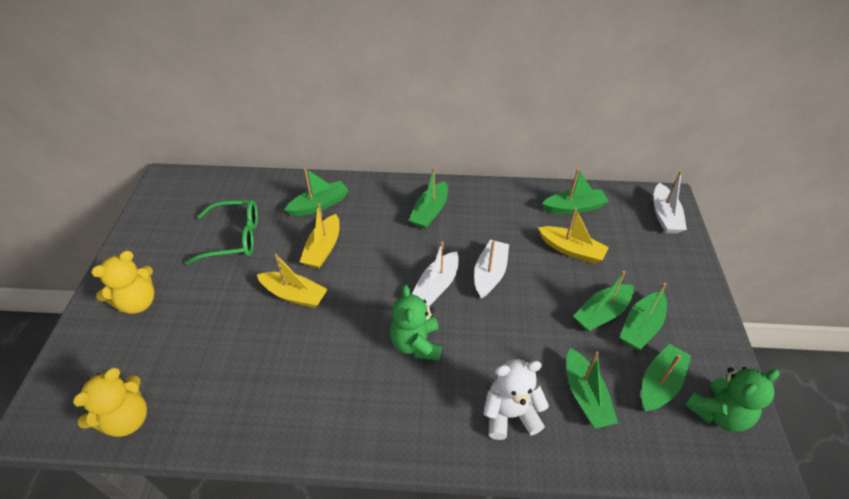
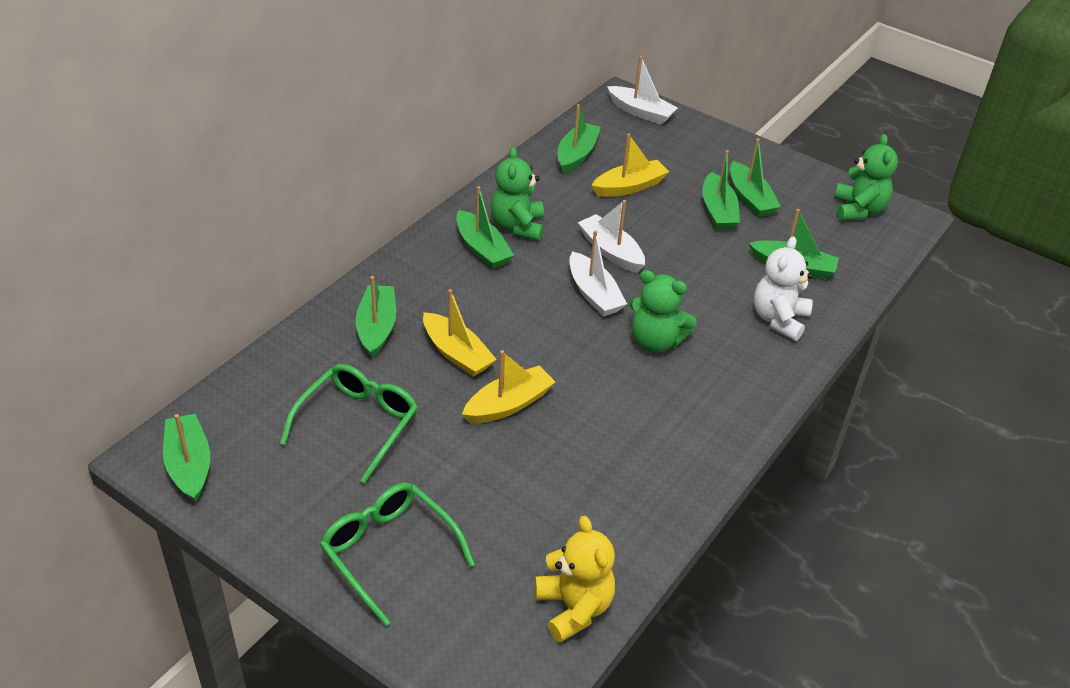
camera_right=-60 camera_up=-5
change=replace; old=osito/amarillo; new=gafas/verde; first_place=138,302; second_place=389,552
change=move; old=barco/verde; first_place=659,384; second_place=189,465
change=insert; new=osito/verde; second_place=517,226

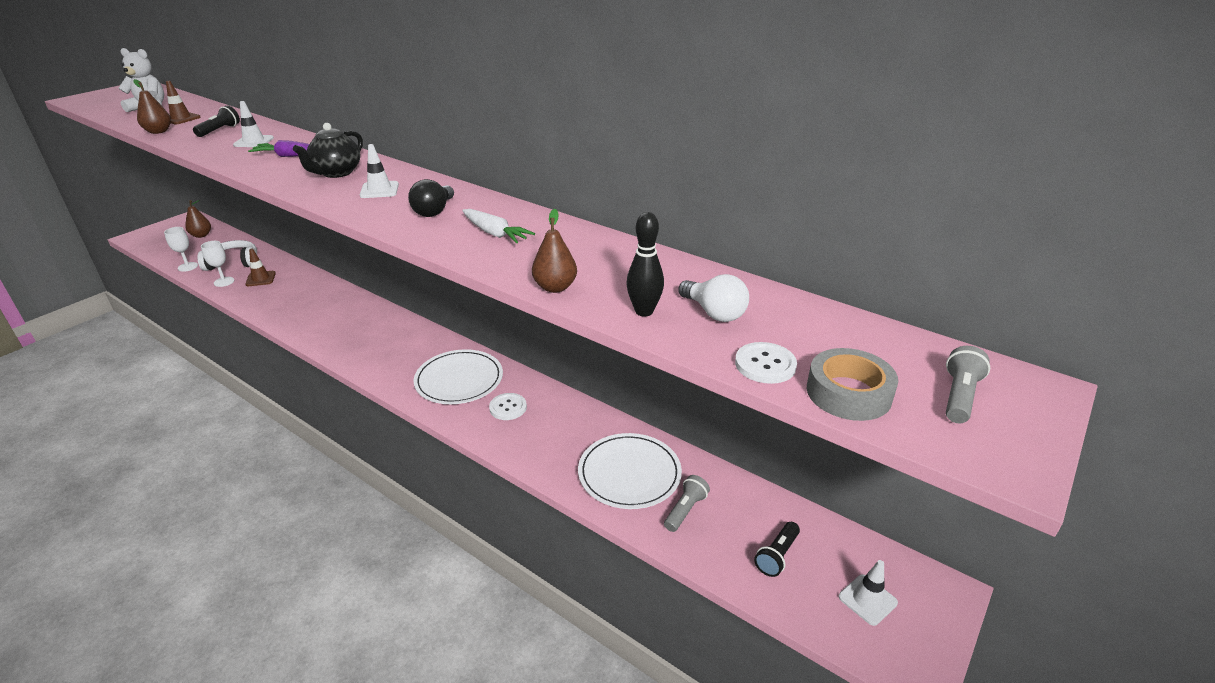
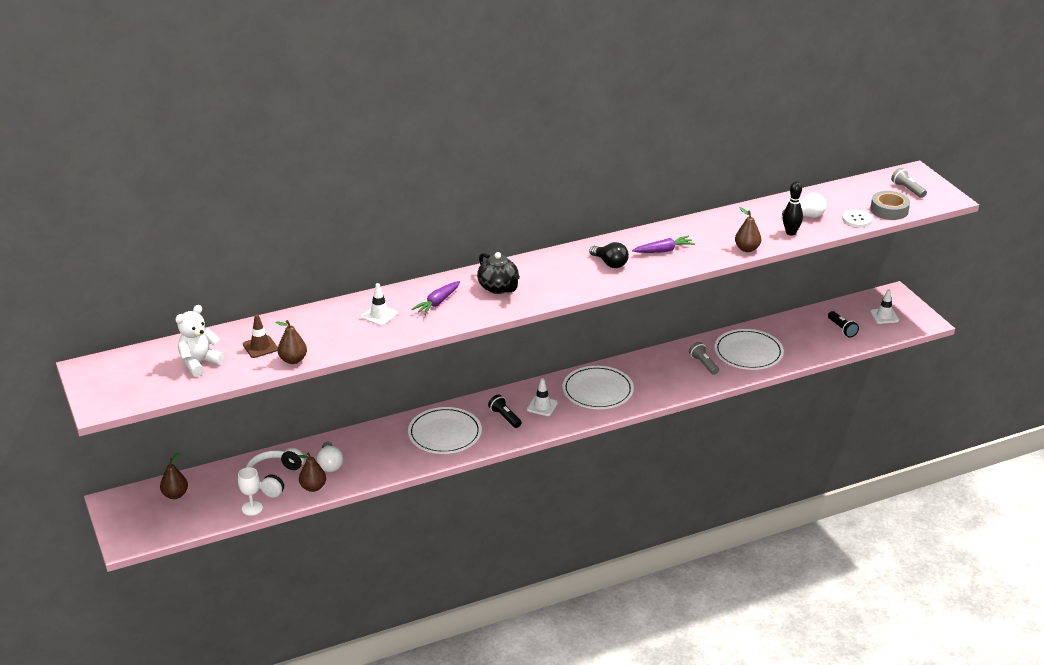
camera_right=-60 camera_up=0
change=move; old=lámpara de mano/negro; first_place=219,130; second_place=505,417
change=move; old=cono de tráfico/blanco; first_place=379,190; second_place=542,406
change=recolor; old=zanahoria/blanco; new=zanahoria/morado; first_place=495,233; second_place=663,250
change=replace; old=copa/blanco; new=pera/marrón; first_place=224,282; second_place=313,487
change=replace; old=cono de tráfico/marrón; new=bombilla/blanco; first_place=260,279; second_place=330,464
change=delete; old=botón/blanco; first_place=508,407
change=move; old=lámpara de mano/gris; first_place=685,510; second_place=703,364
change=insert; new=plato/blanco; second_place=444,433

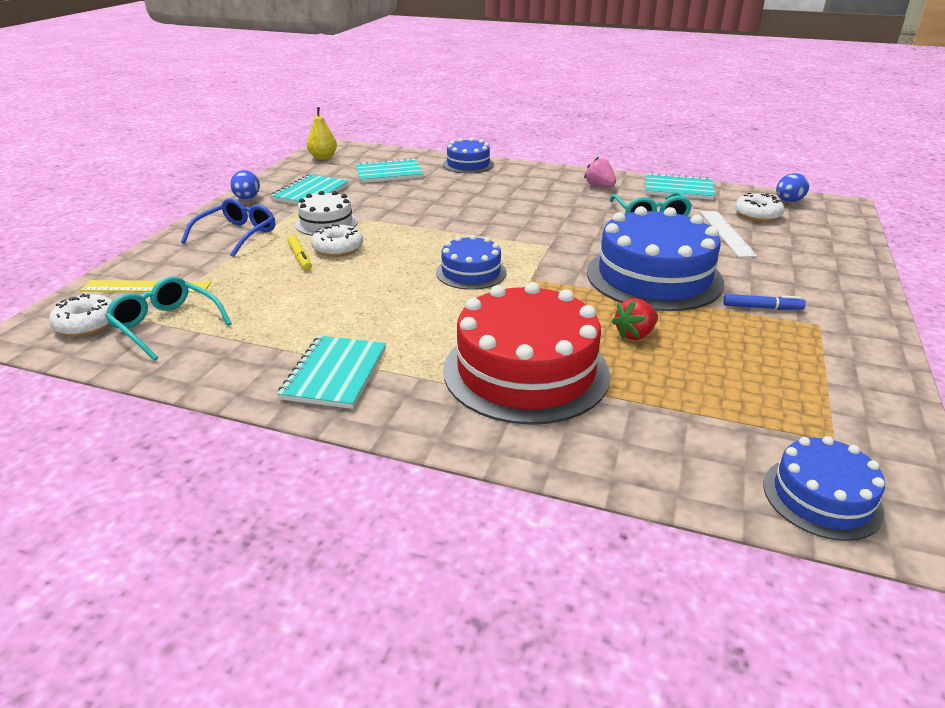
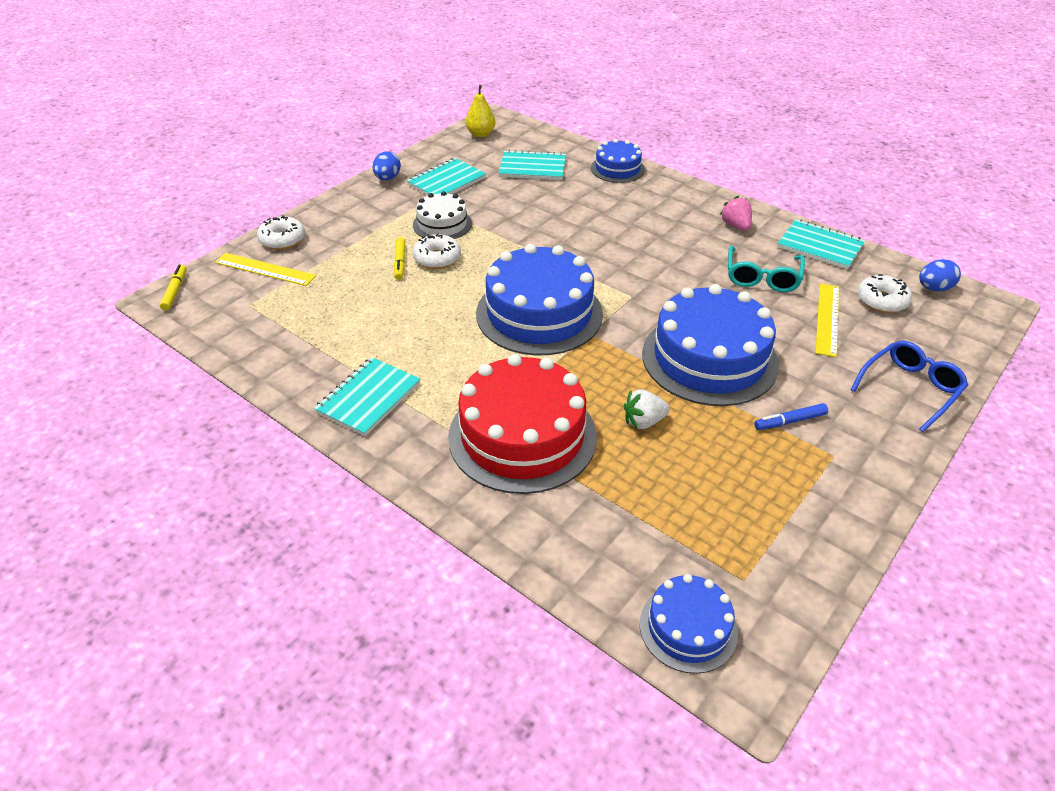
camera_right=20 camera_up=10
change=move; old=gafas/azul; first_place=237,235; second_place=910,389
change=recolor; old=regla/blanco; new=regla/amarillo; first_place=726,233; second_place=827,319
change=resize; old=tarta/azul; first_place=471,272; second_place=539,313; factor=1.87
change=delete; old=gafas/turquesa; first_place=166,325
change=move; old=rosquilla/blanco; first_place=87,324; second_place=282,240
change=rotate; old=rotulador/azul; first_place=761,308; second_place=790,421; degrees=135
change=recolor; old=fresa/rojo; new=fresa/blanco; first_place=635,334; second_place=644,421
change=insert; new=rotulador/amarillo; second_place=175,291

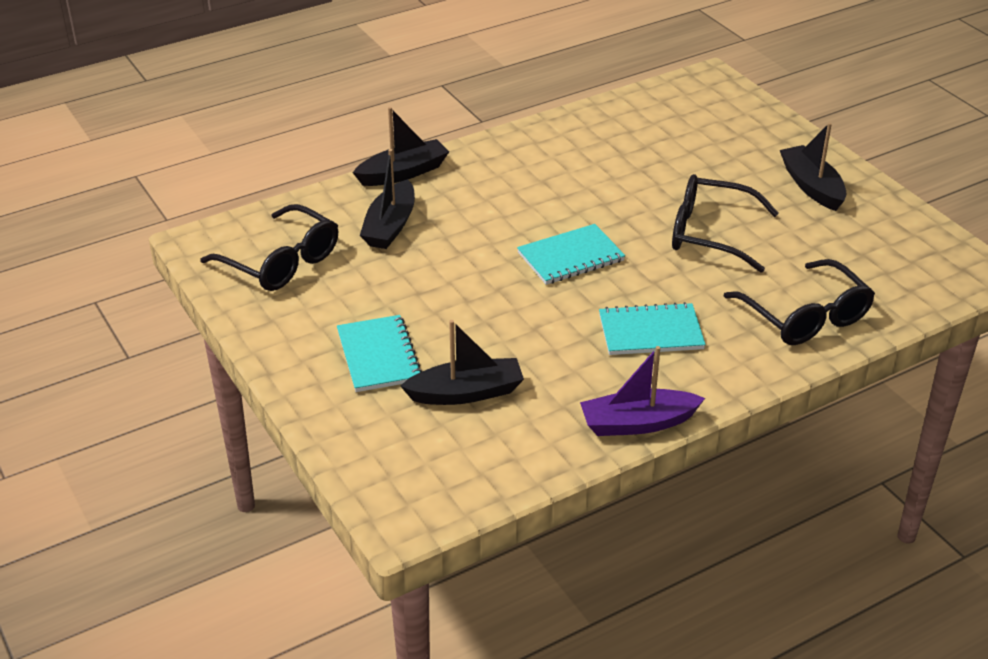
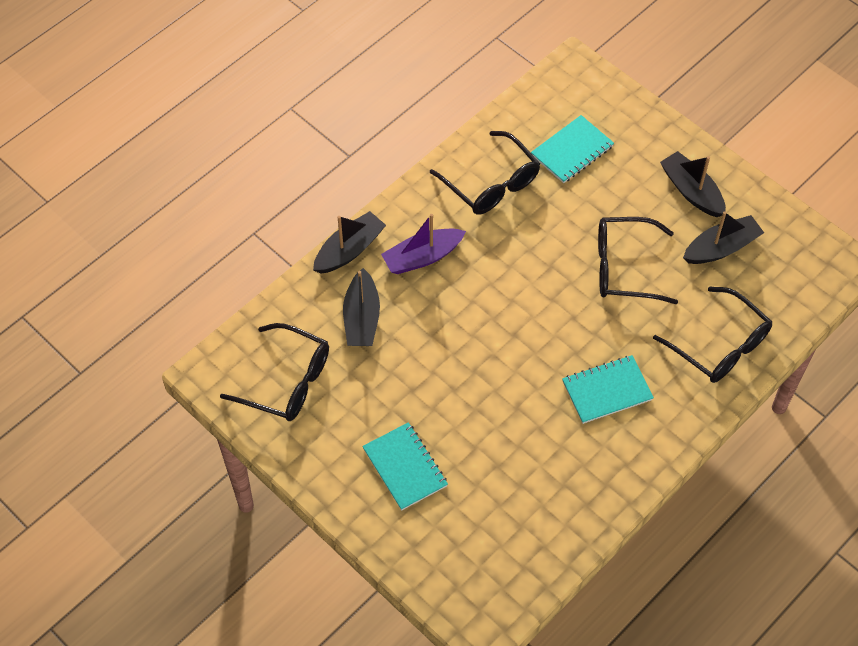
camera_right=-15 camera_up=20
change=move; old=cuaderno/turquesa; first_place=570,257; second_place=572,151
change=move; old=barco/negro; first_place=466,393; second_place=721,248
change=move; old=barco/morado; first_place=637,423; second_place=422,257
change=insert; new=gafas/negro; second_place=491,183

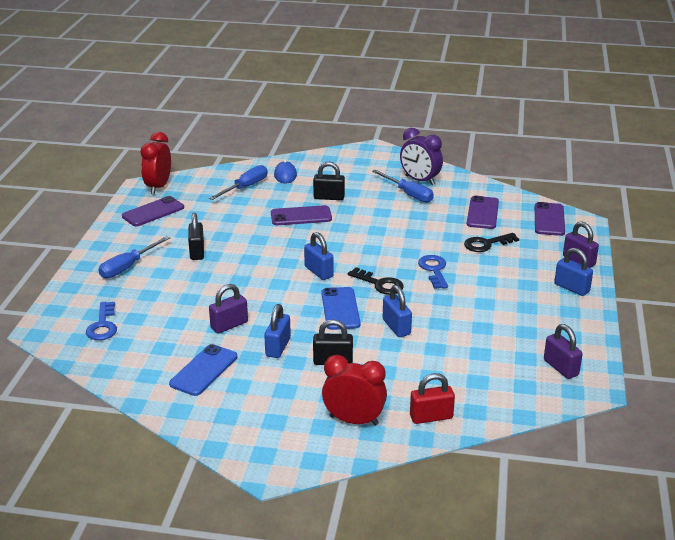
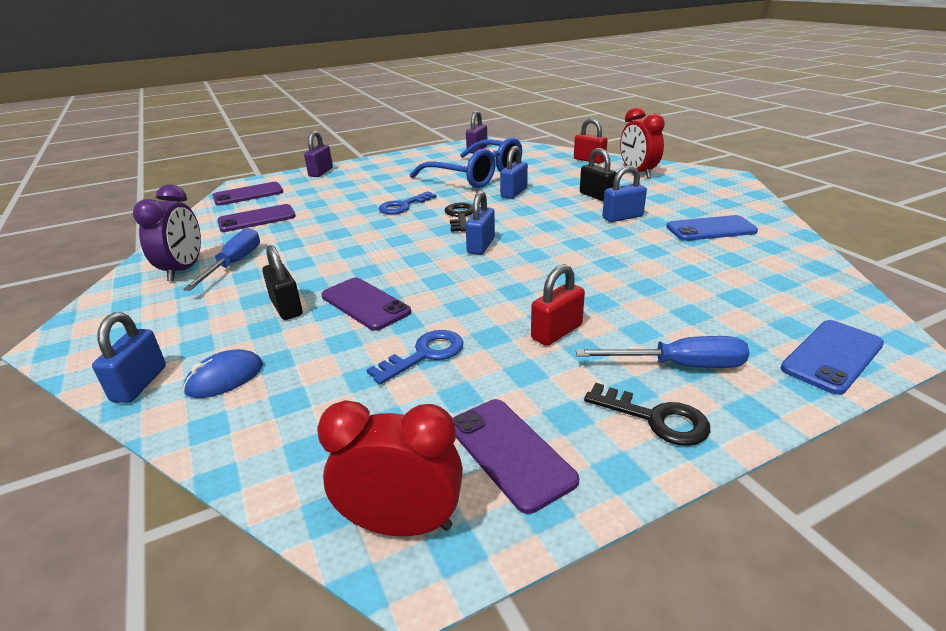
camera_right=-125 camera_up=0
change=rotate; old=despertador/rojo; first_place=158,187; second_place=402,524; degrees=-150
change=delete; old=destornillador/azul; first_place=245,187
change=rotate; old=móvil/morado; first_place=153,212; second_place=510,452; degrees=45
change=recolor; old=candado/negro; new=candado/rojo; first_place=197,252; second_place=556,332
change=move; old=llave/negro; first_place=486,244; second_place=655,418
change=move; old=candado/azul; first_place=571,288; second_place=139,384
change=delete; old=candado/morado; first_place=229,325
change=move; old=móvil/azul; first_place=340,309; second_place=832,356
change=move; old=llave/azul; first_place=103,325; second_place=425,355
change=insert; new=gafas/azul; second_place=476,176

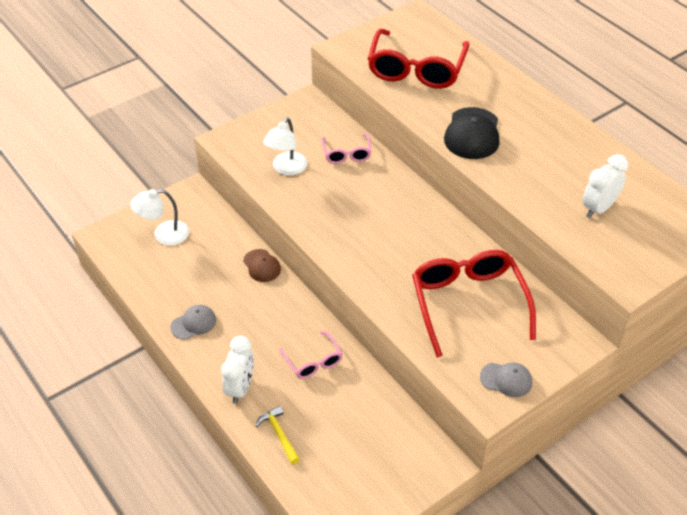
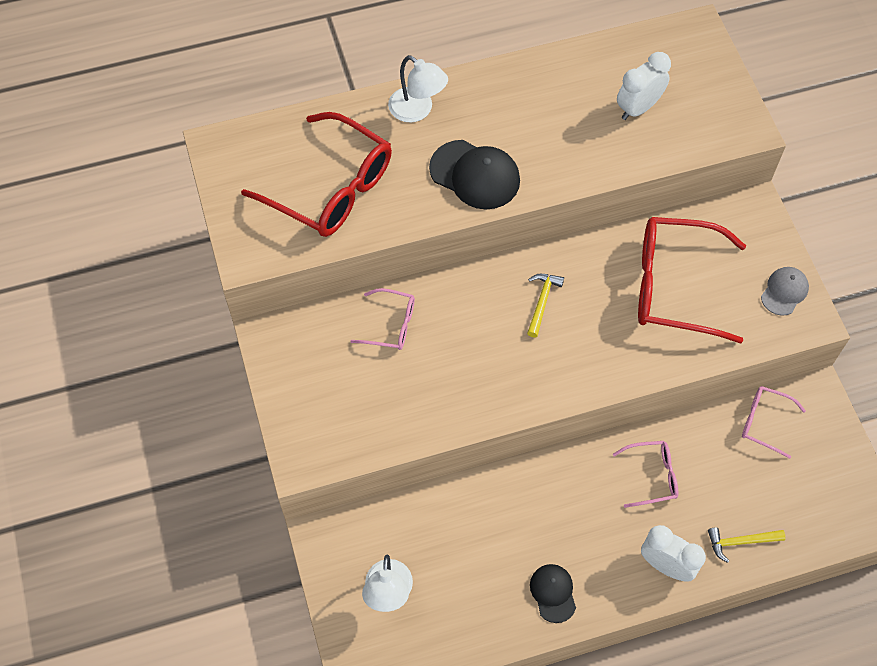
camera_right=-70 camera_up=15
change=move; old=lámpara/blanco; first_place=286,169; second_place=417,110
change=rotate; old=despertador/blanco; first_place=598,208; second_place=638,108; degrees=75
change=delete; old=gorra/marrón; first_place=262,266
change=recolor; old=gorra/gris; new=gorra/negro; first_place=193,323; second_place=553,593
change=insert; new=martillo/amarillo; second_place=542,302
change=insert; new=gafas/rosa; second_place=764,422

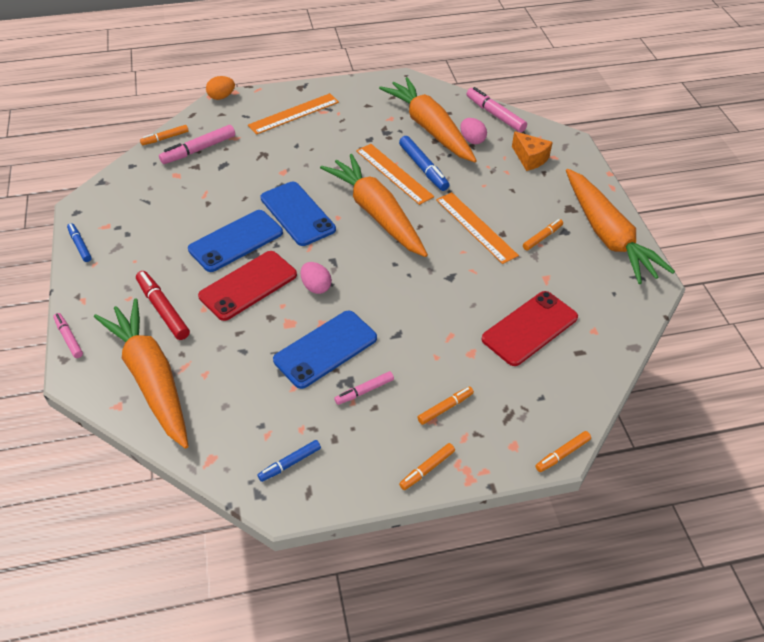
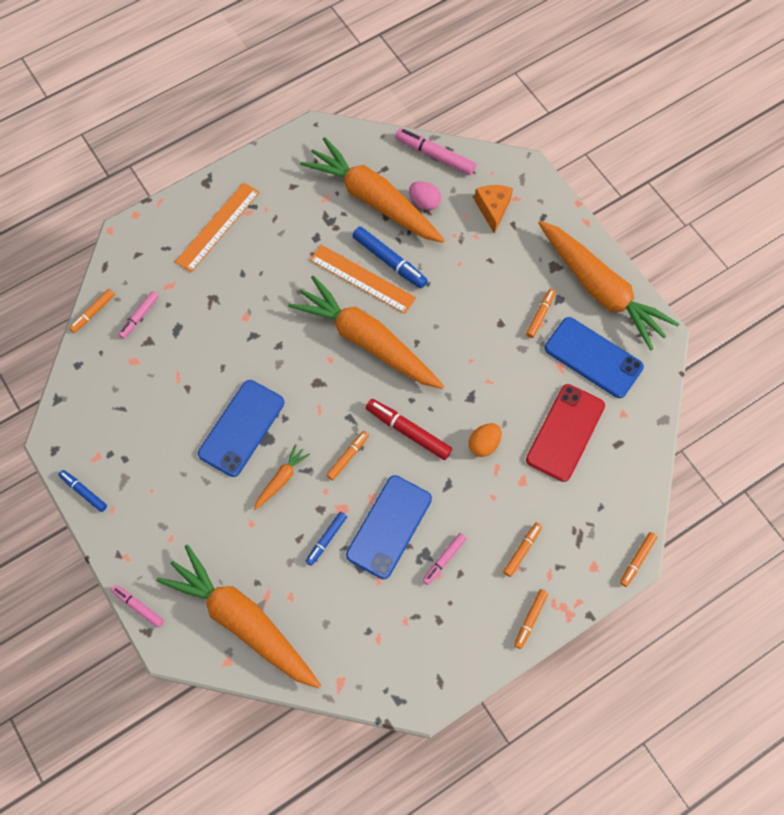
camera_right=-20 camera_up=20
change=move; old=huevo/naranja; first_place=221,97; second_place=484,444
change=resize; old=rotulador/rosa; first_place=199,150; second_place=139,317; factor=0.61
change=rotate; old=queso/naranja; first_place=530,158; second_place=493,209; degrees=-120
change=move; old=móvil/azul; first_place=297,214; second_place=593,357
change=delete; old=regla/naranja; first_place=475,227
change=replace; old=móvil/rojo; new=zanahoria/naranja; first_place=248,285; second_place=281,479
change=replace; old=huevo/rosa; new=rotulador/naranja; first_place=316,287; second_place=348,456
change=move; old=rotulador/rojo; first_place=163,309; second_place=408,431
change=move; old=rotulador/azul; first_place=290,463; second_place=326,539

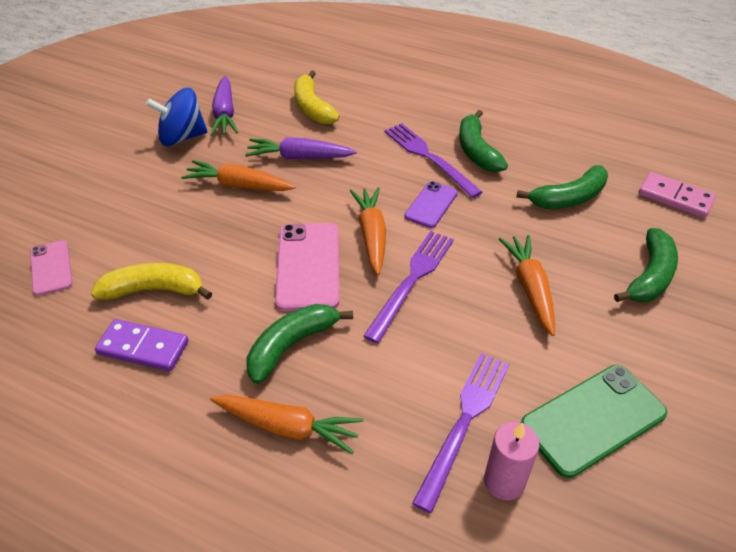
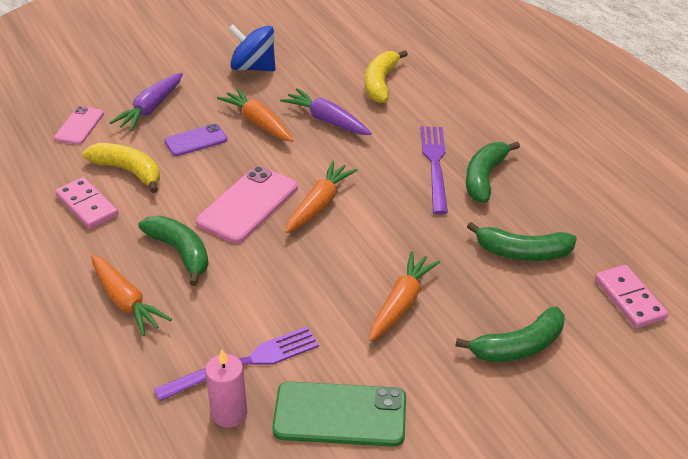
camera_right=35 camera_up=-5
change=move; old=zanahoria/morado; first_place=225,114; second_place=150,108
change=move; old=móvil/morado; first_place=431,205; second_place=196,140
change=delete; old=tenedor/morado; first_place=412,281
change=rotate; old=plátano/verde; first_place=291,346; second_place=180,252; degrees=60
change=recolor; old=ficha de dominó/morado; new=ficha de dominó/rosa; first_place=143,347; second_place=87,205

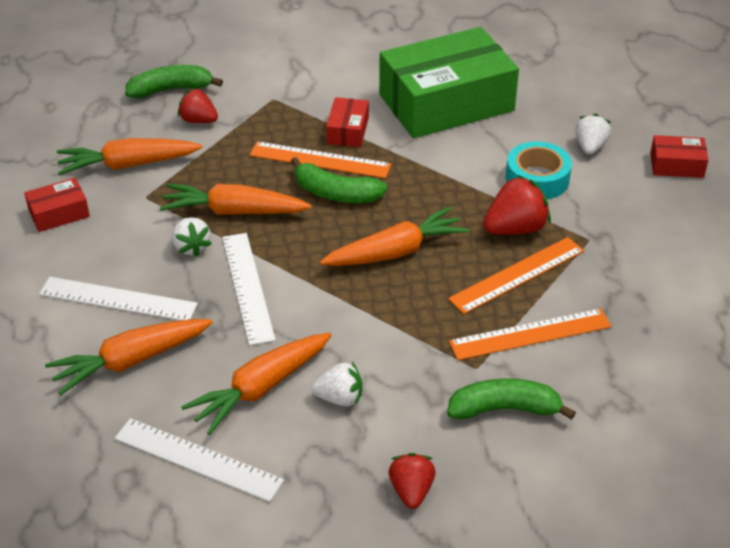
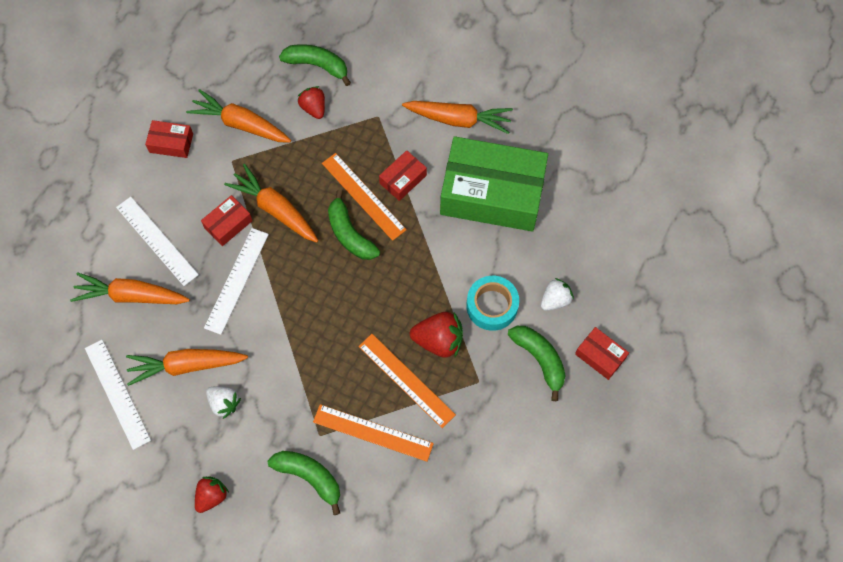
camera_right=35 camera_up=25
change=move; old=zanahoria/naranja; first_place=395,252; second_place=458,120
change=replace; old=fresa/blanco; new=caja/rojo; first_place=191,247; second_place=228,224
change=rotate; old=regla/naranja; first_place=517,275; second_place=406,380; degrees=45
change=insert; new=plátano/verde; second_place=539,359

